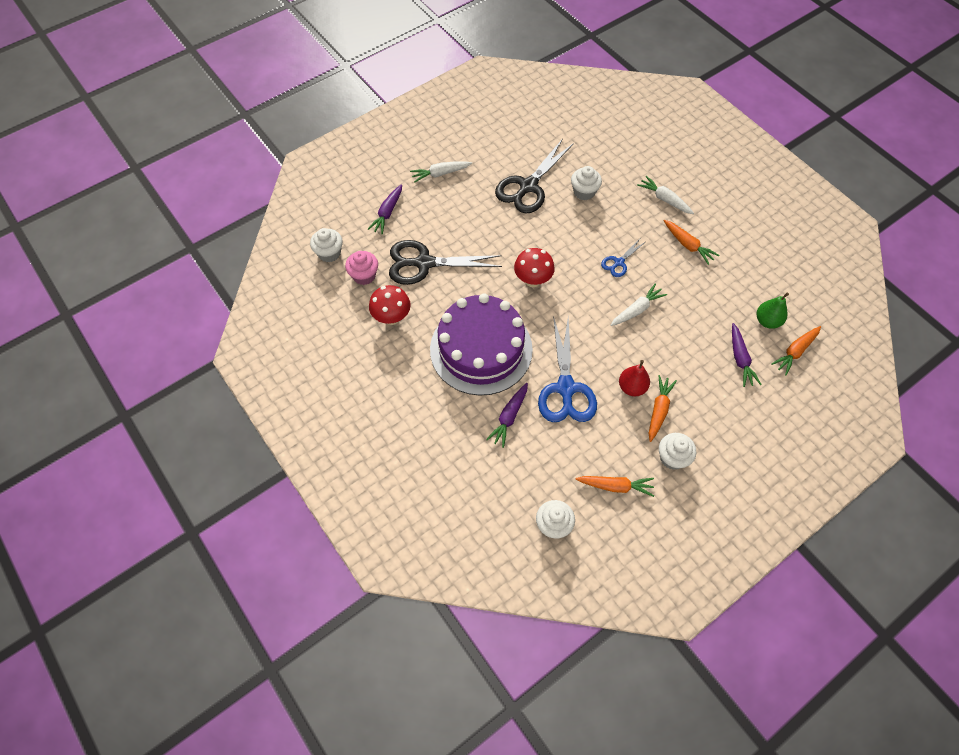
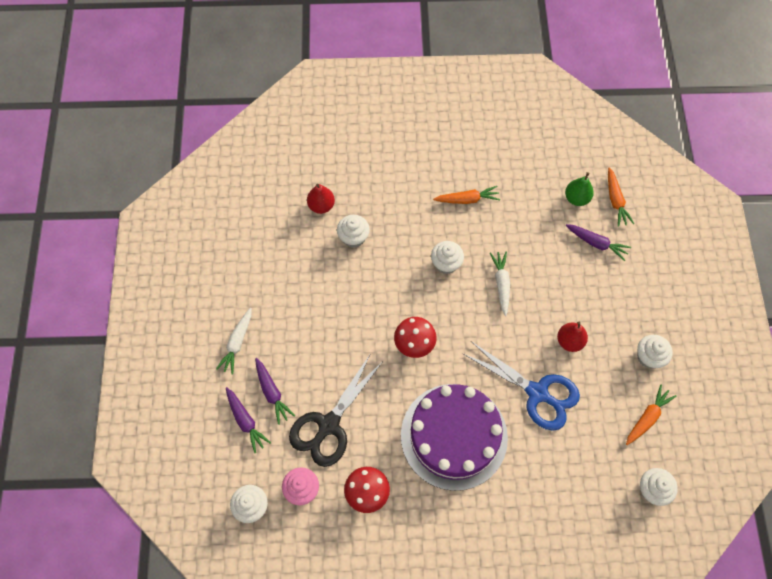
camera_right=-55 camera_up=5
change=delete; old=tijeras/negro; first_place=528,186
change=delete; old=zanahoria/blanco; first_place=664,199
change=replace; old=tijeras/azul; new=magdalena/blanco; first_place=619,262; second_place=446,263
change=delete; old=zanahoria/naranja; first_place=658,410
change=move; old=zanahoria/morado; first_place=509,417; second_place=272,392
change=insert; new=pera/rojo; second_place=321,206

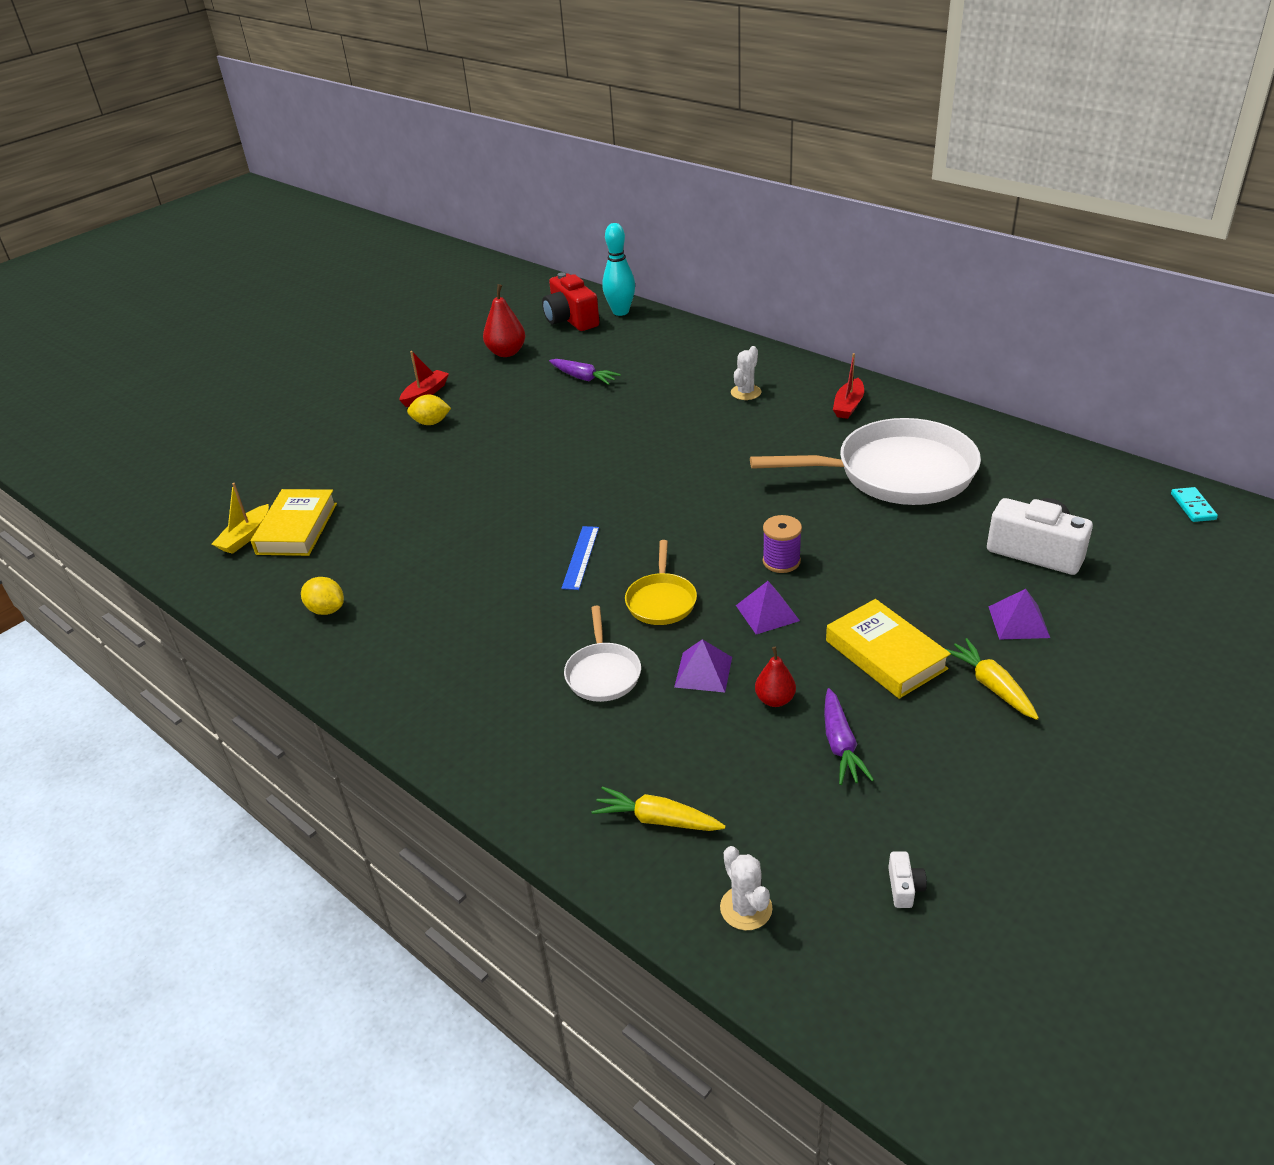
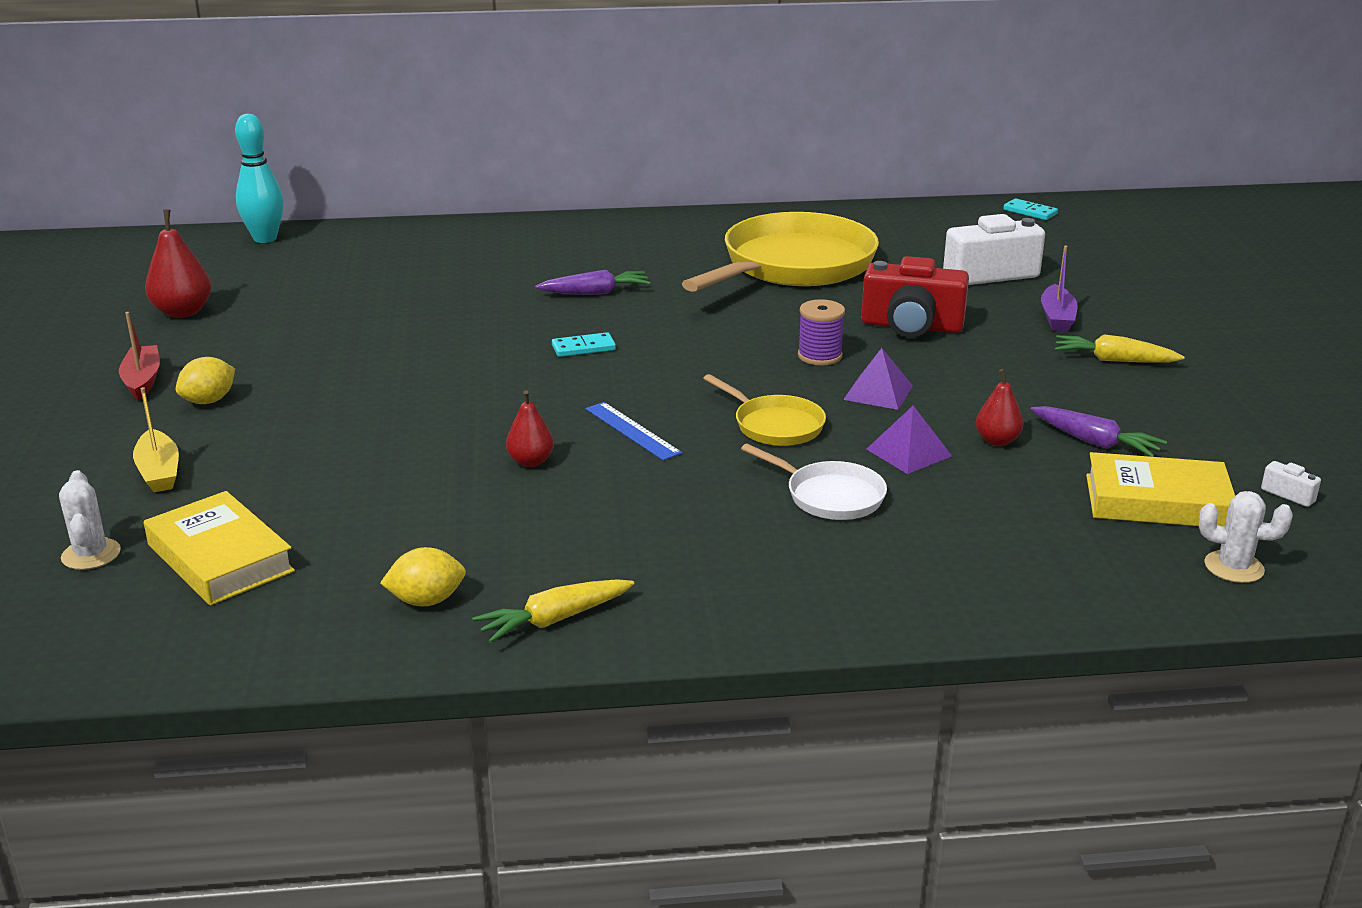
camera_right=-50 camera_up=-10
change=move; old=cámara/rojo; first_place=571,319; second_place=911,326
change=move; old=cactus/blanco; first_place=746,392; second_place=91,554
change=delete; old=barco/rojo; first_place=848,405
change=move; old=zanahoria/morado; first_place=584,378; second_place=596,293
change=recolor; old=sartén/blanco; new=sartén/amarillo; first_place=896,473; second_place=792,266
change=move; old=barco/amarillo; first_place=245,537; second_place=159,472
change=replace; old=pirámide/morado; new=barco/morado; first_place=1019,622; second_place=1057,317
change=move; old=libro/amarillo; first_place=885,655; second_place=1157,501
change=move; old=zanahoria/amarillo; first_place=657,819; second_place=554,620
change=insert; new=ficha de dominó/turquesa; second_place=583,348
change=insert; new=pera/rojo; second_place=530,461

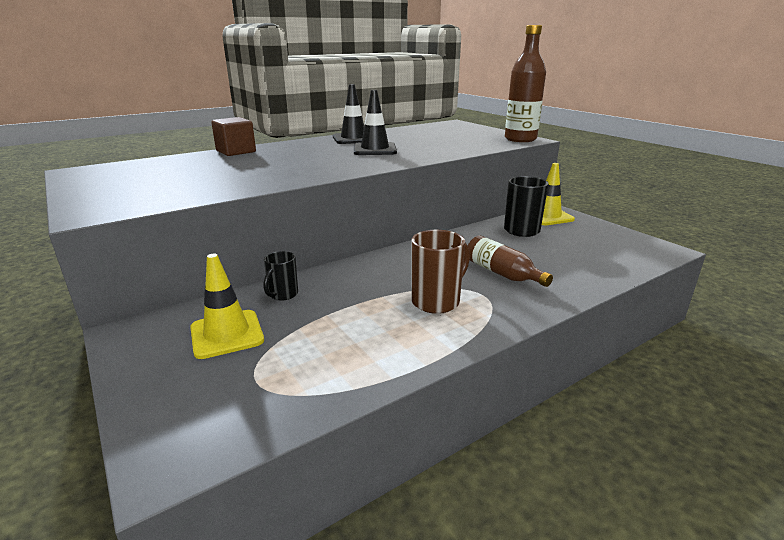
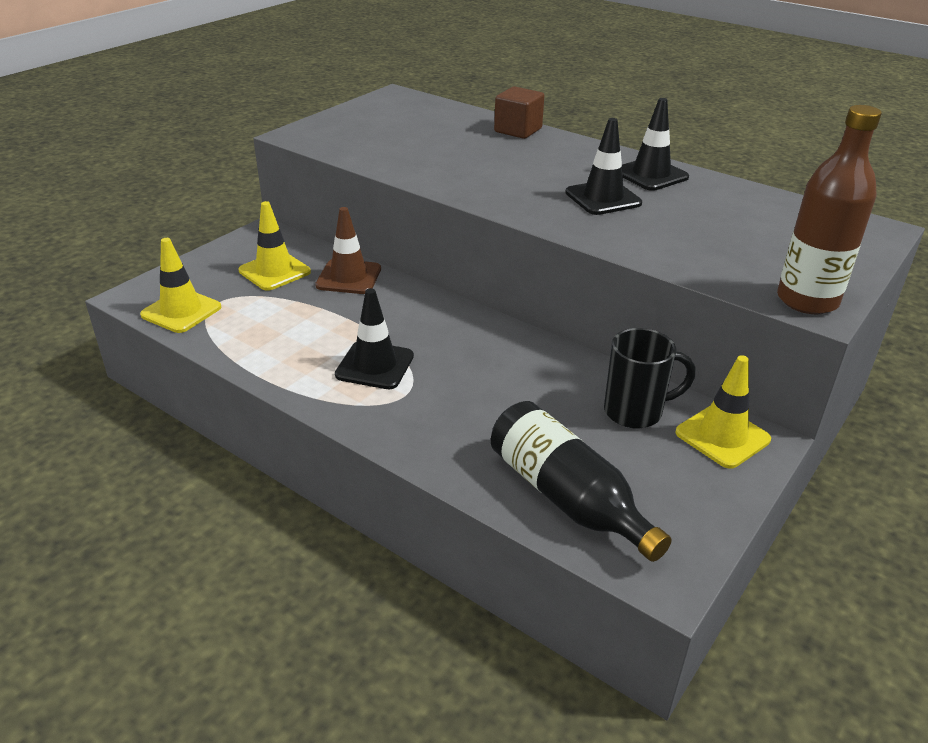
camera_right=70 camera_up=10
change=replace; old=taza/marrón; new=cono de tráfico/negro; first_place=437,301; second_place=375,365
change=delete; old=botella/marrón; first_place=502,273
change=replace; old=taza/negro; new=cono de tráfico/marrón; first_place=283,295; second_place=349,277
change=insert; new=cono de tráfico/amarillo; second_place=181,311
change=insert; new=botella/negro; second_place=567,497

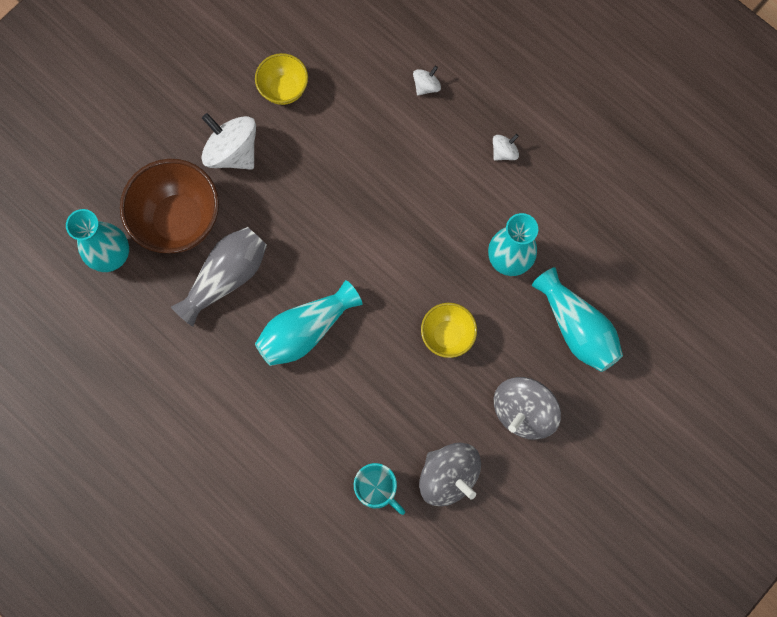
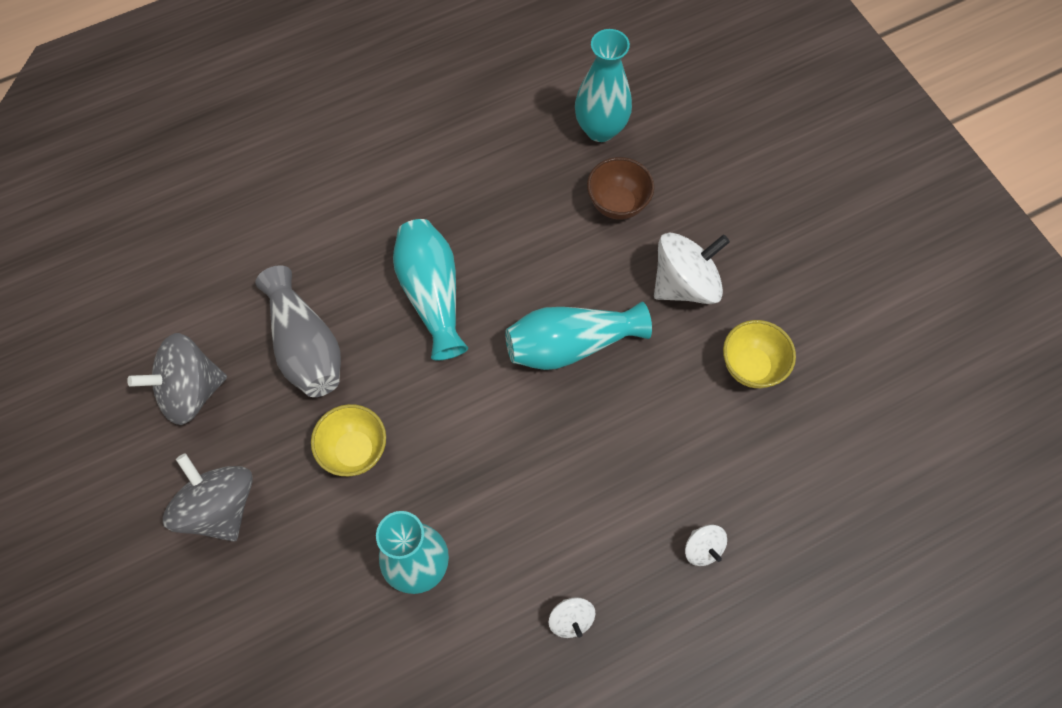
camera_right=110 camera_up=-10
change=resize; old=cuenco/marrón; first_place=179,220; second_place=617,204; factor=0.57
change=move; old=florero/gris; first_place=226,277; second_place=305,346
change=move; old=florero/turquesa; first_place=576,328; second_place=570,345
change=delete; old=taza/turquesa; first_place=377,489

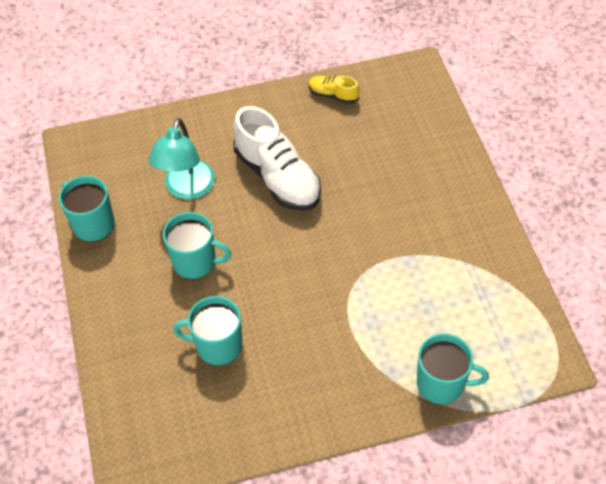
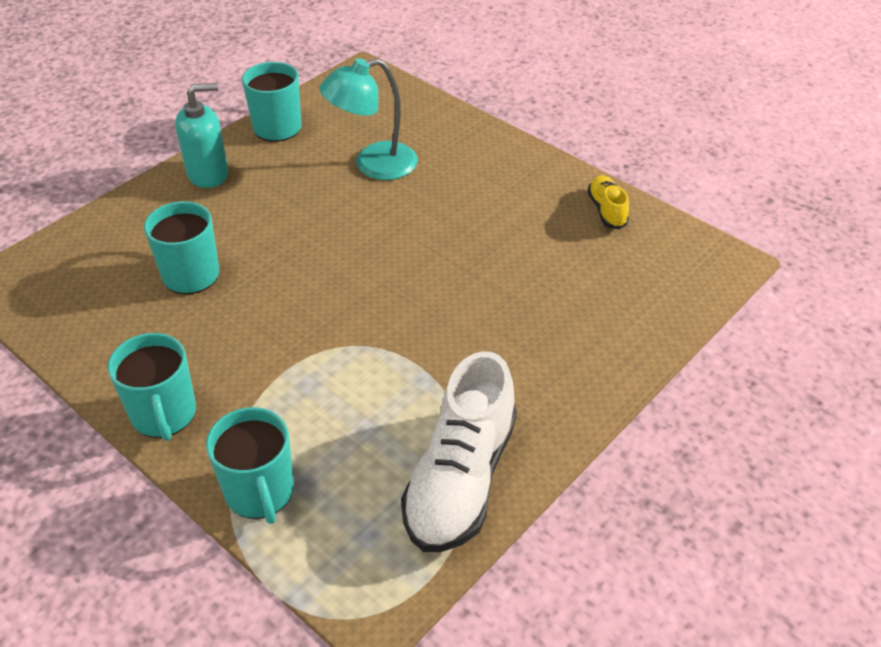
camera_right=55 camera_up=-10
change=move; old=zapato/blanco; first_place=278,177; second_place=460,479
change=move; old=taza/turquesa; first_place=195,262; second_place=164,414
change=insert; new=dispensador de jabón/turquesa; second_place=208,174

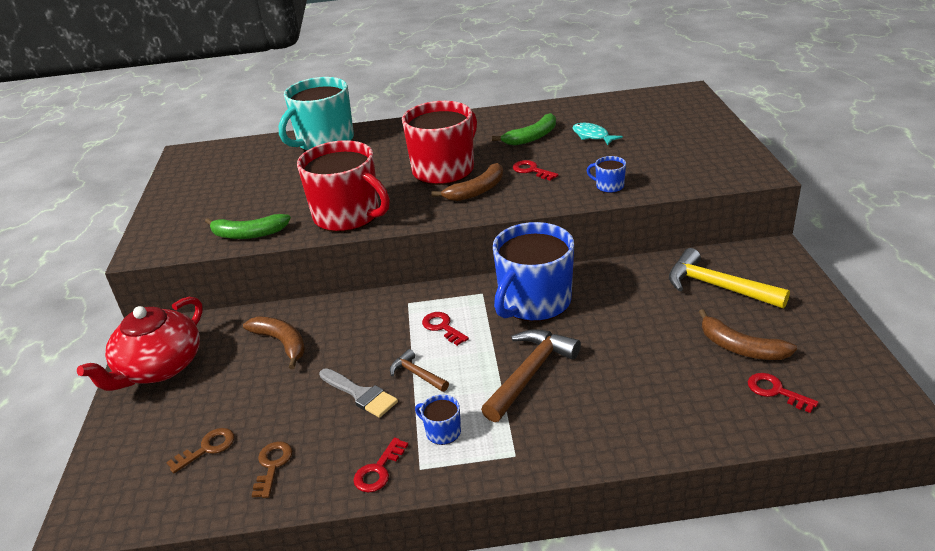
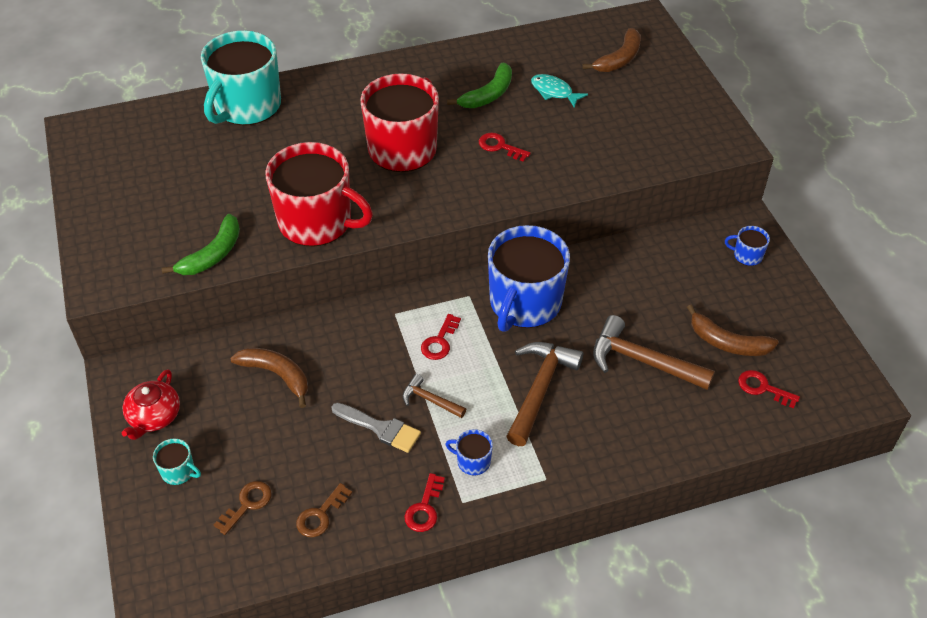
camera_right=-15 camera_up=15
change=move; old=taza/azul; first_place=609,186; second_place=747,255
change=move; old=plátano/marrón; first_place=477,191; second_place=619,59
change=rotate; old=plátano/verde; first_place=249,234; second_place=213,254; degrees=-45
change=delete; old=martillo/amarillo; first_place=717,286
change=resize; old=tetera/rojo; first_place=159,367; second_place=154,416; factor=0.6
change=rotate; old=llave/rojo; first_place=442,327; second_place=439,341; degrees=-105
change=rotate; old=llave/marrón; first_place=272,465; second_place=320,515; degrees=-135
change=insert; new=martillo/marrón; second_place=642,361
change=insert; new=taza/turquesa; second_place=179,471

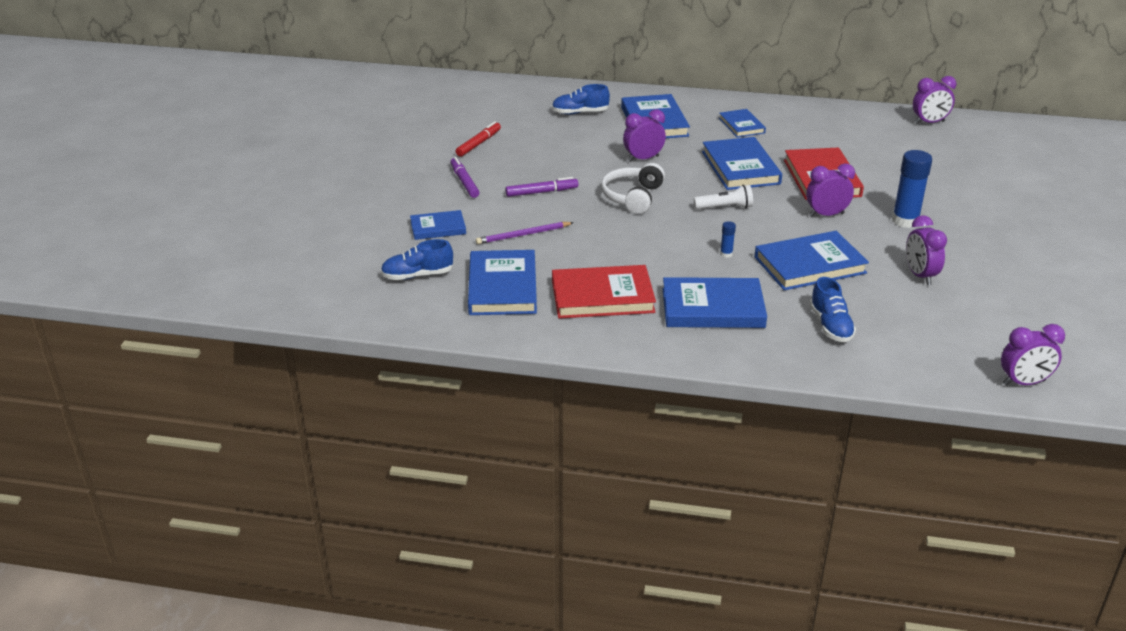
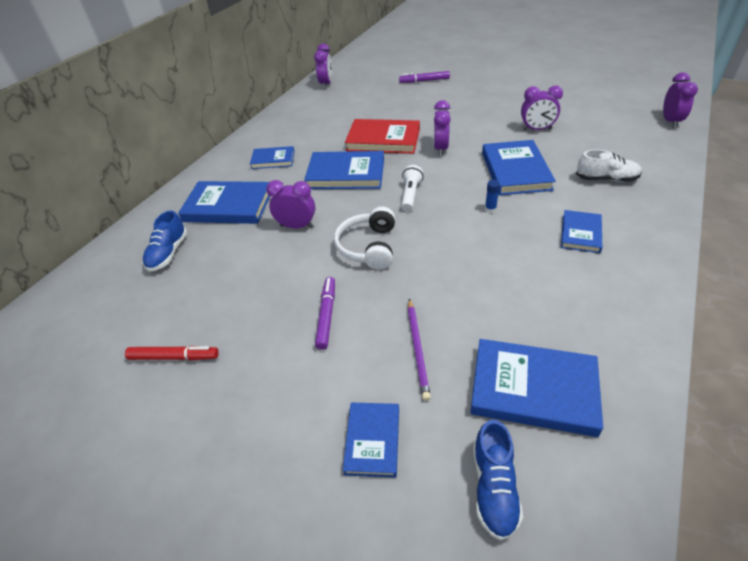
camera_right=-70 camera_up=10
change=rotate; old=despertador/morado; first_place=643,159; second_place=297,226; degrees=105
change=rotate; old=rotulador/rojo; first_place=479,144; second_place=174,357; degrees=135
change=delete; old=barra de pegamento/azul; first_place=905,221
change=move; old=rotulador/morado; first_place=464,182; second_place=424,81
change=rotate; old=auriculares/blanco; first_place=632,197; second_place=368,247; degrees=60
change=delete; old=libro/rojo; first_place=602,296
change=resize; old=libro/azul; first_place=713,308; second_place=580,233; factor=0.59
change=recolor; old=zapato/azul; new=zapato/blanco; first_place=830,326; second_place=606,179

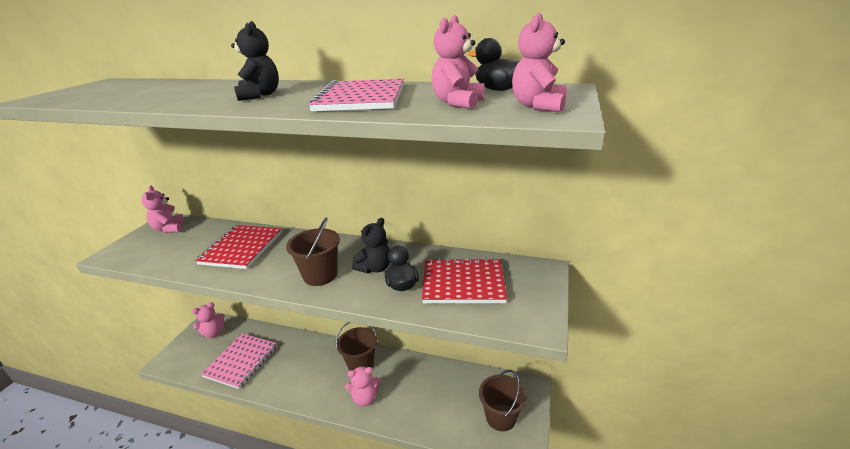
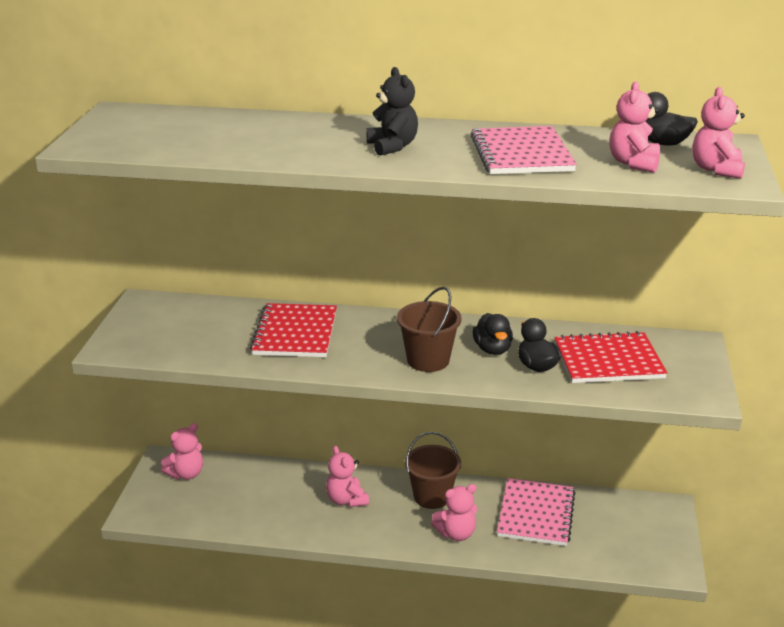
camera_right=-10 camera_up=0
change=move; old=osito/rosa; first_place=169,229; second_place=346,500
change=replace; old=osito/negro; new=pato/negro; first_place=375,268; second_place=492,349
change=move; old=cuaderno/rosa; first_place=241,361; second_place=535,514
change=delete; old=balde/marrón; first_place=501,417

